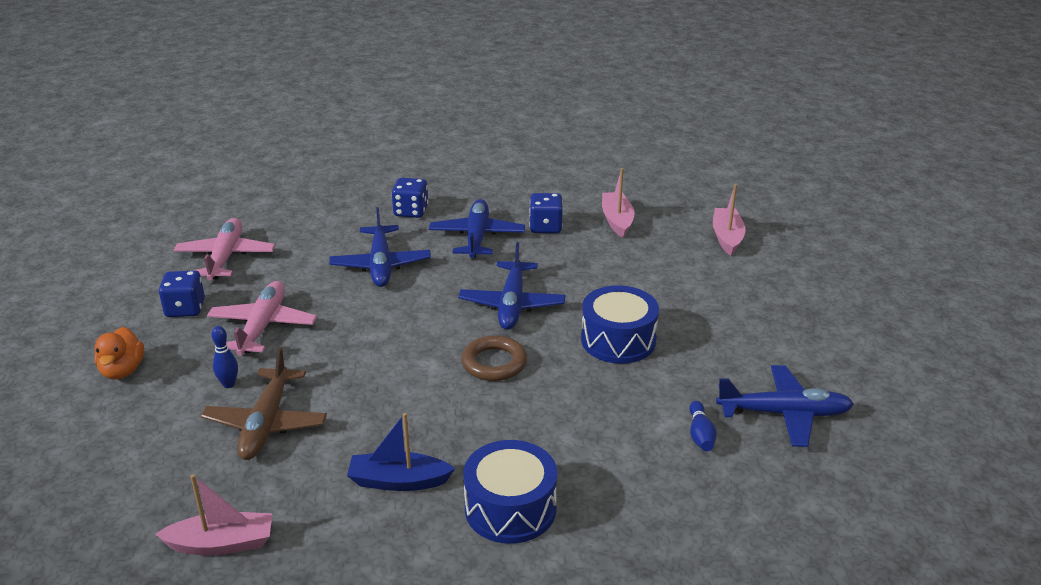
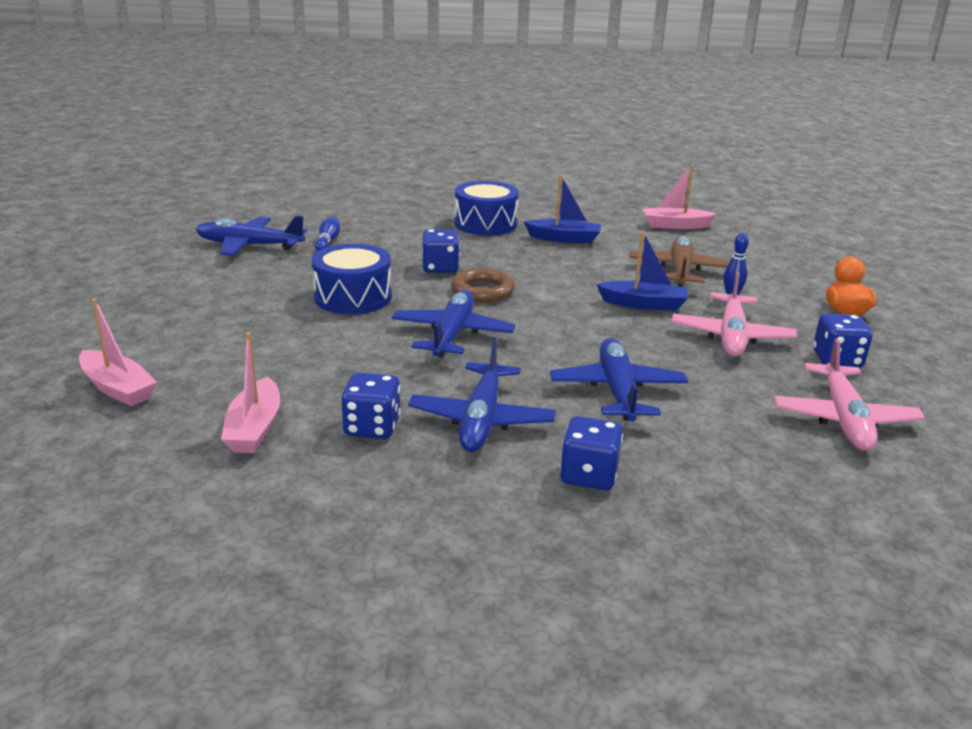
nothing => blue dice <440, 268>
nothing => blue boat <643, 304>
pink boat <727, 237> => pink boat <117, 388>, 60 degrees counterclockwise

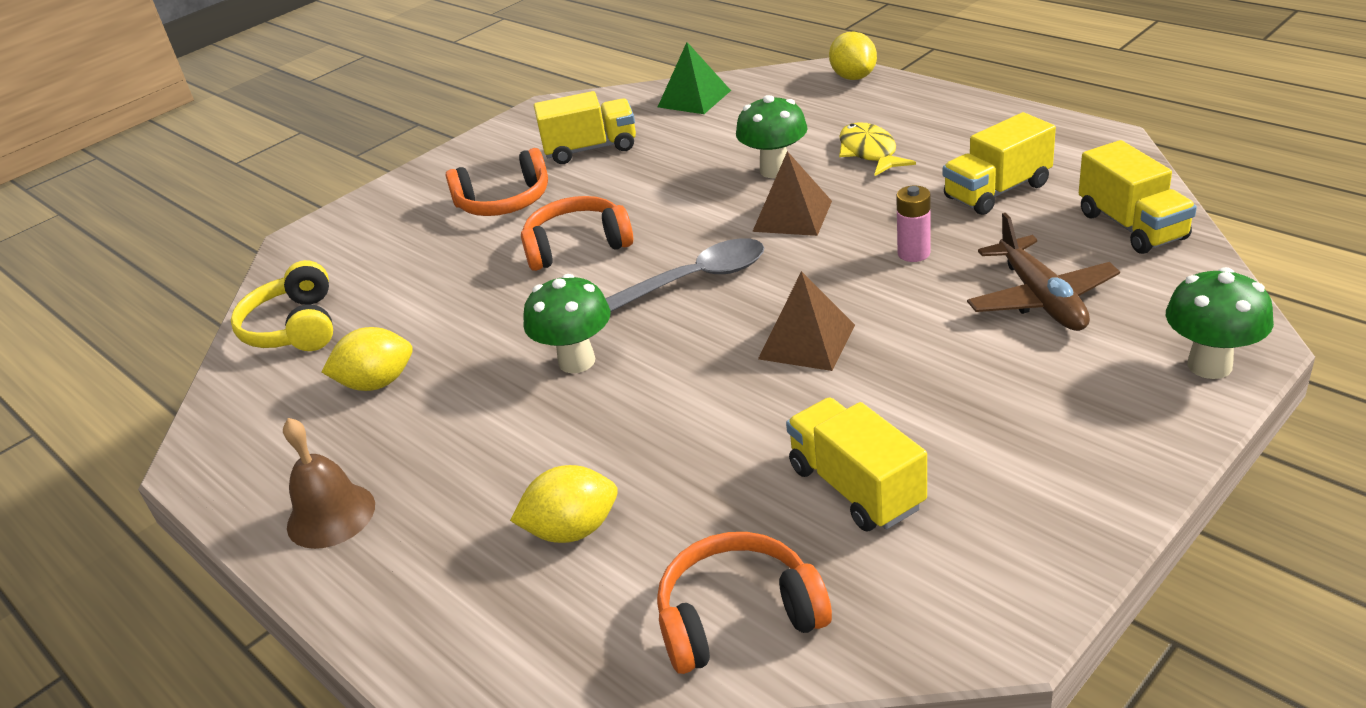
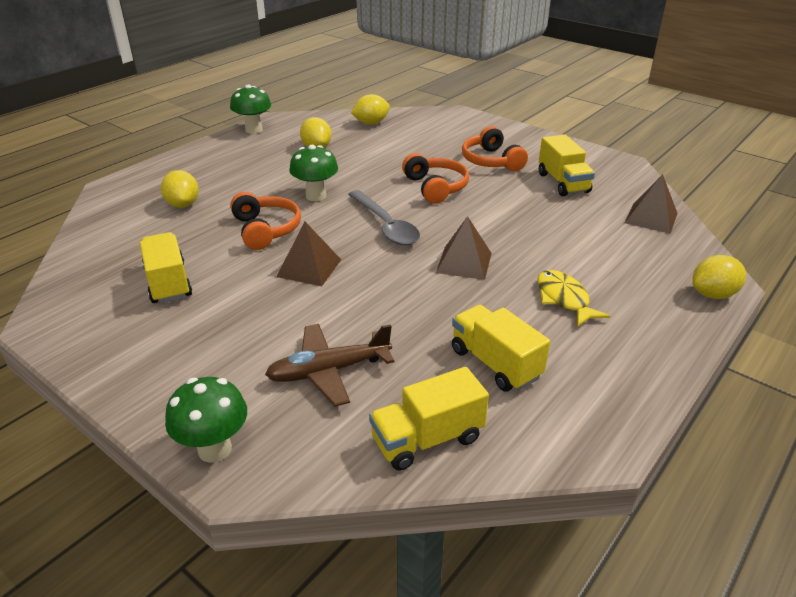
brown bell <331, 515> => nothing
pink battery <913, 253> => nothing
orange headphones <738, 617> => orange headphones <266, 230>, move
green mushroom <775, 170> => green mushroom <254, 130>, move
yellow headphones <294, 327> => yellow lemon <371, 123>
green pyramid <694, 98> => brown pyramid <651, 218>
yellow truck <856, 487> => yellow truck <168, 283>, 75 degrees counterclockwise
yellow fish <869, 152> => yellow fish <564, 299>, 90 degrees counterclockwise

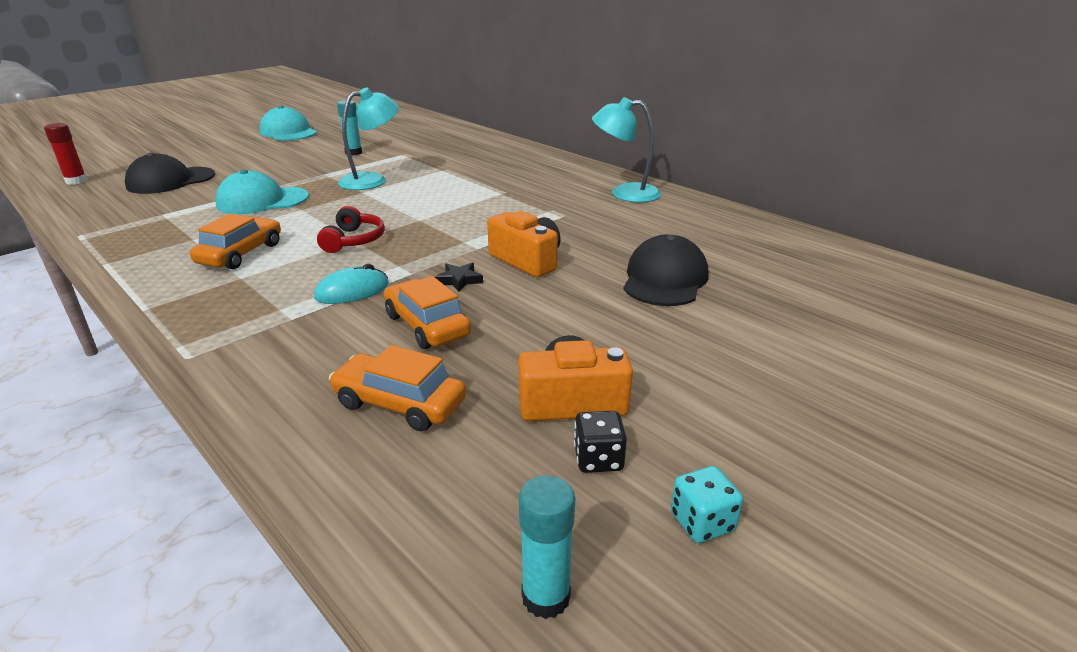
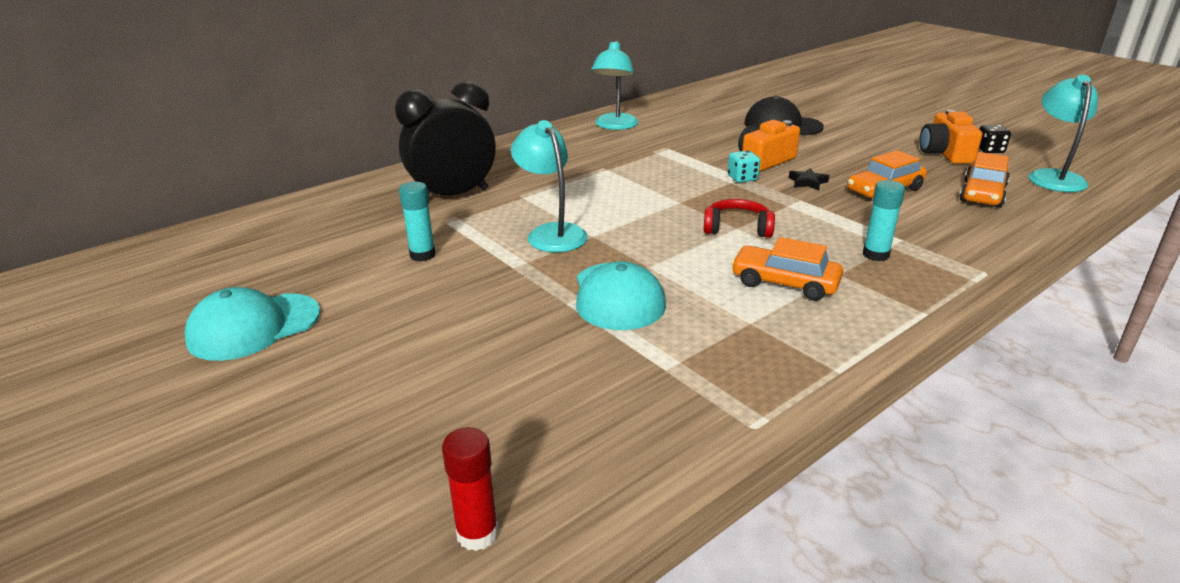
black cap <171, 181> => nothing
turquoise mouse <352, 291> => nothing
nothing => black clock <453, 195>
nothing => turquoise lamp <1053, 177>
turquoise glue stick <546, 597> => turquoise glue stick <875, 255>, move
turquoise dice <702, 522> => turquoise dice <742, 178>, move

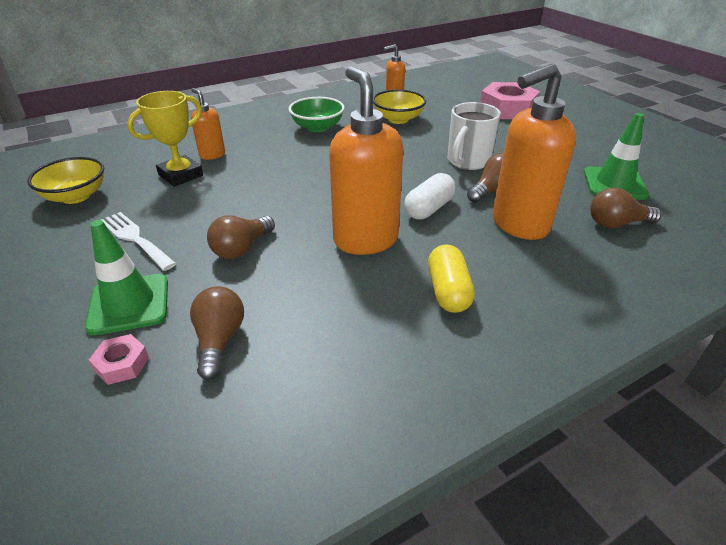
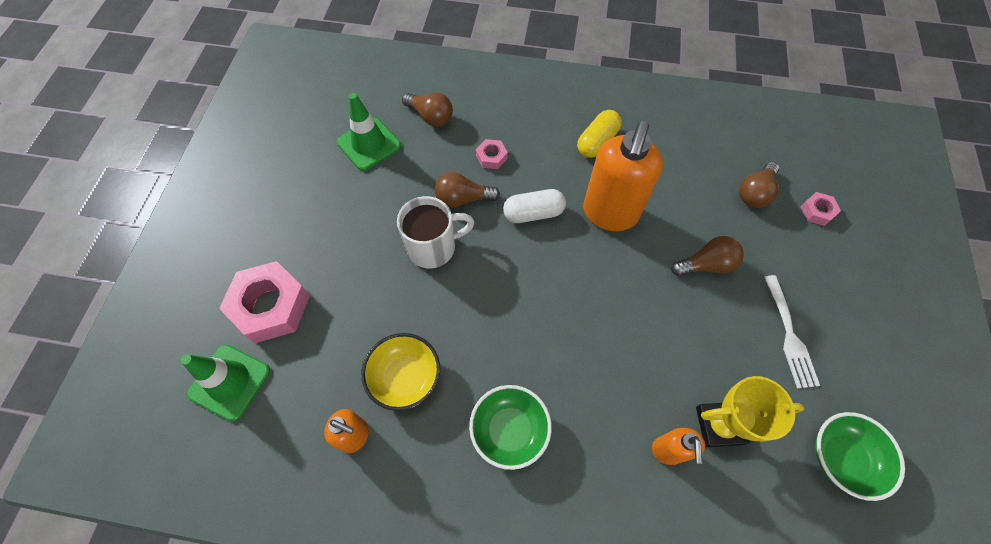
green traffic cone <129, 304> => green traffic cone <230, 382>, move
orange soap dispenser <519, 224> => pink nut <491, 157>
yellow bowl <76, 196> => green bowl <841, 458>

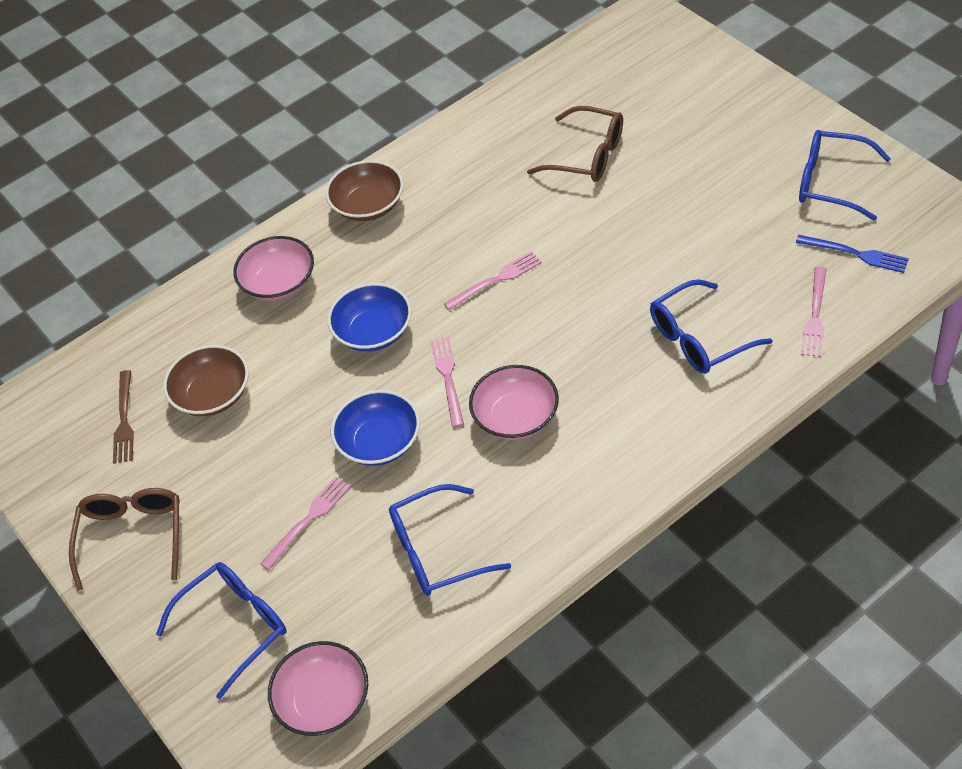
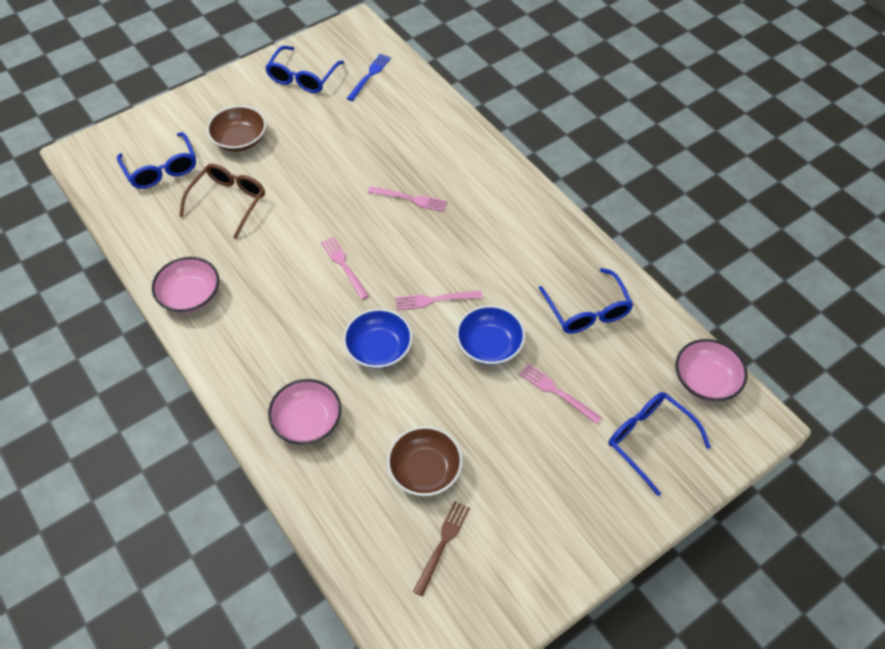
brown glasses <133, 536> => nothing
brown bowl <368, 205> => brown bowl <240, 139>, move
pink bowl <516, 417> => pink bowl <190, 295>, move
blue glasses <699, 339> => blue glasses <161, 169>, move
pink fork <815, 315> => pink fork <410, 199>, move
brown fork <124, 420> => brown fork <442, 544>, 60 degrees counterclockwise

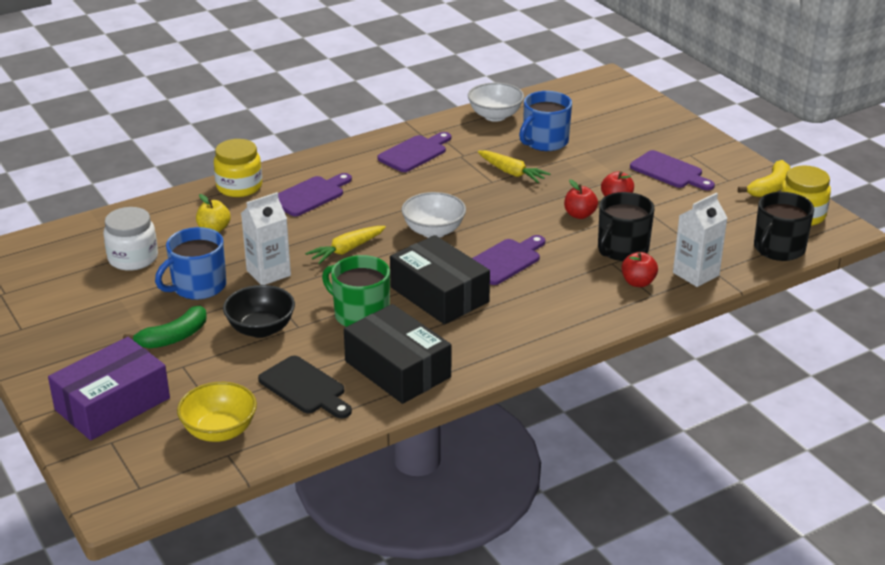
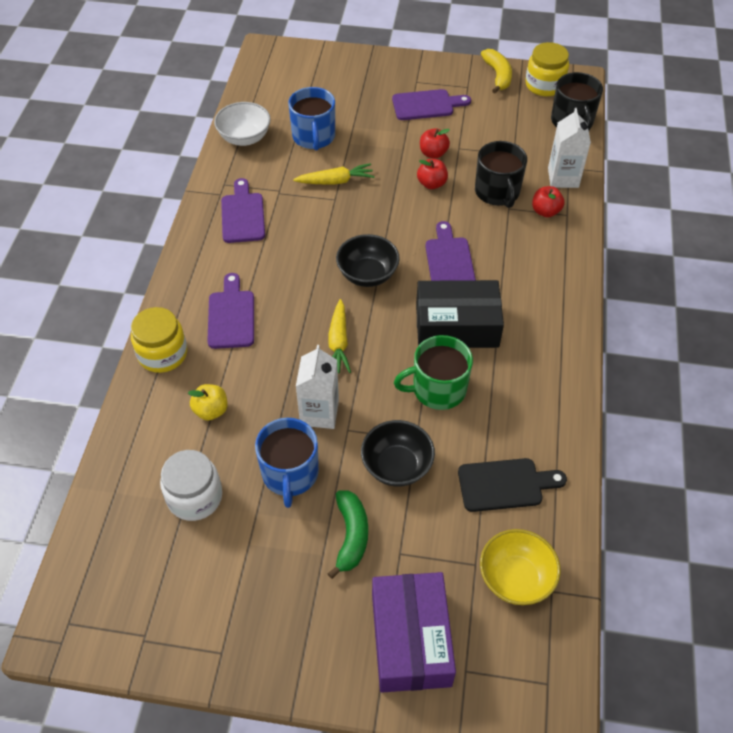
black box <398, 369> => nothing
white bowl <433, 231> => black bowl <367, 274>

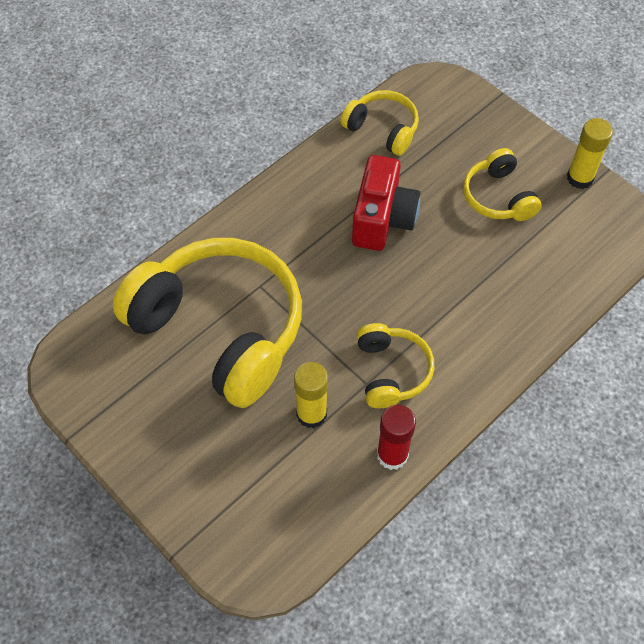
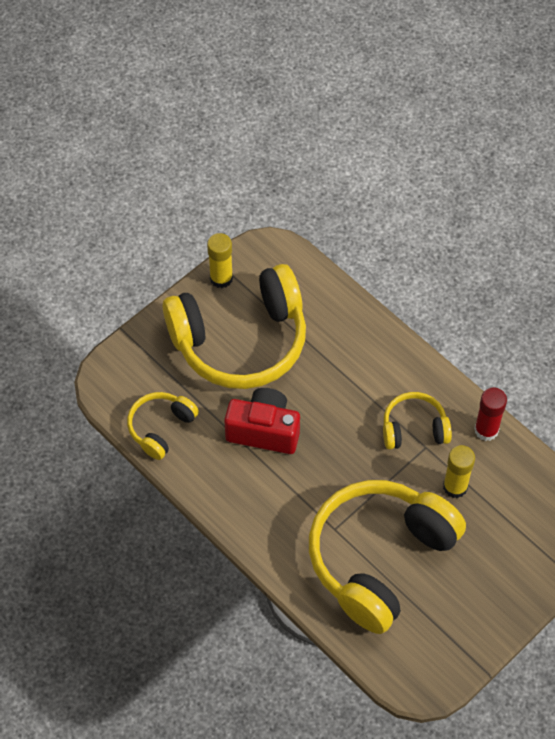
yellow headphones <498, 197> => yellow headphones <240, 341>, x2.09

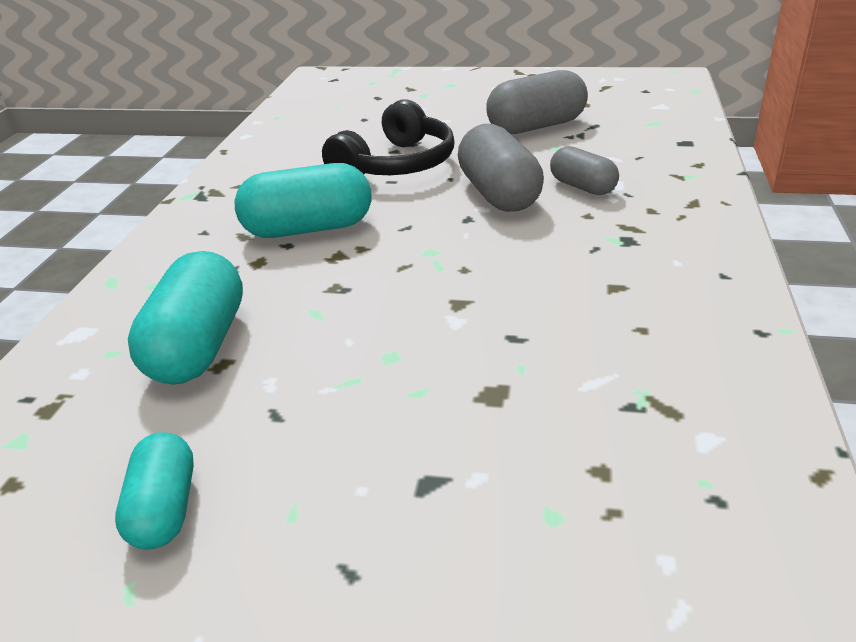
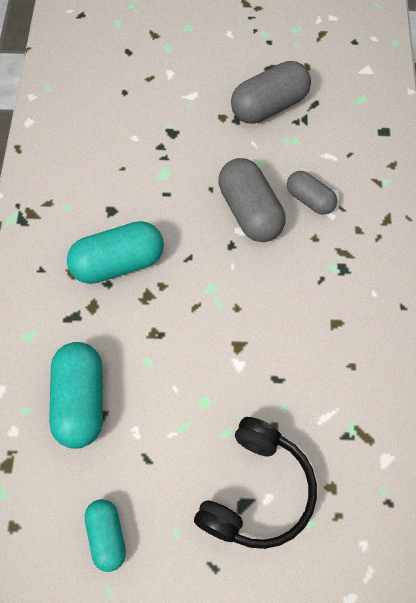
black headphones <396, 165> => black headphones <257, 491>, move

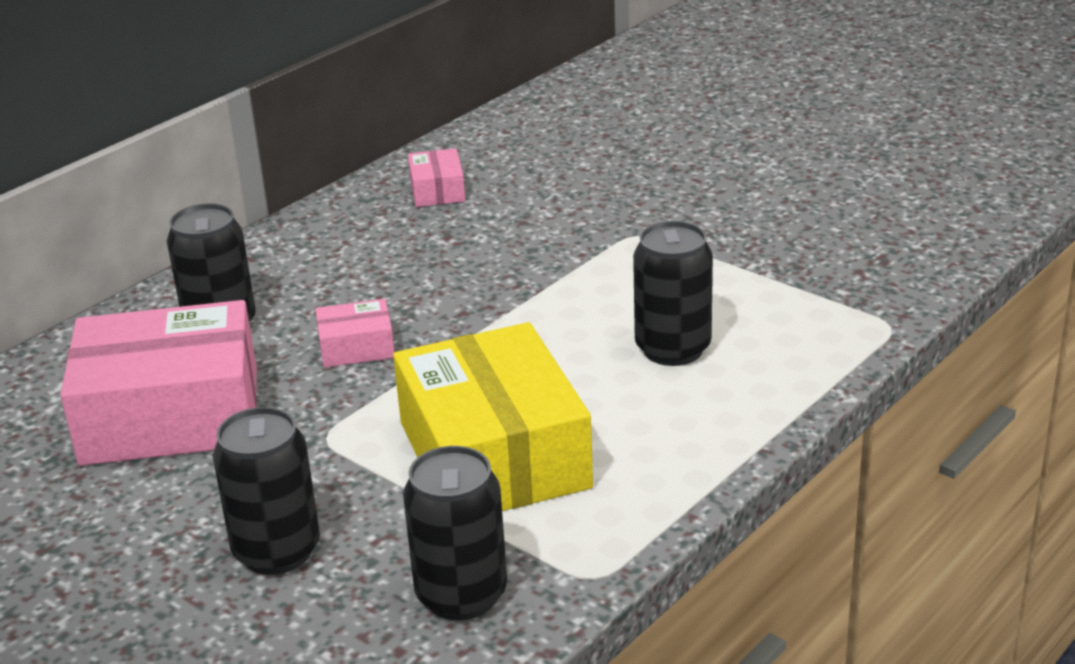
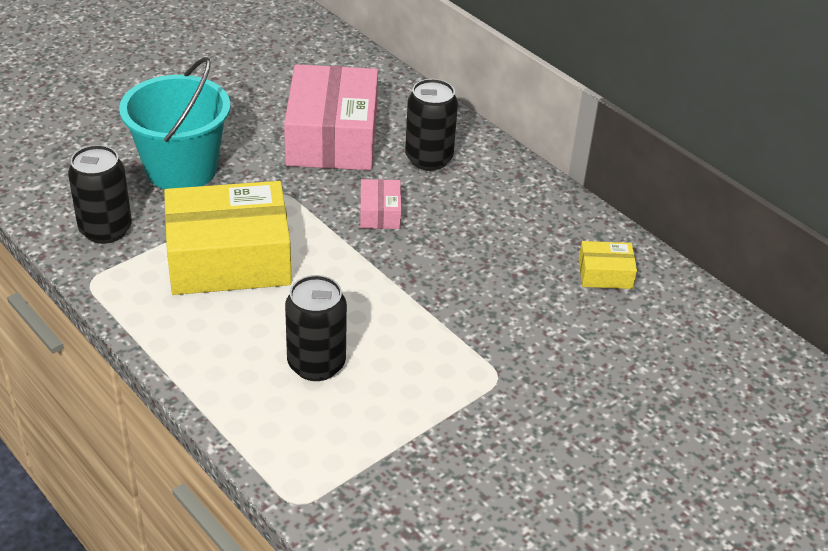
black can <277, 551> => turquoise bucket <181, 169>
pink box <437, 190> => yellow box <605, 274>

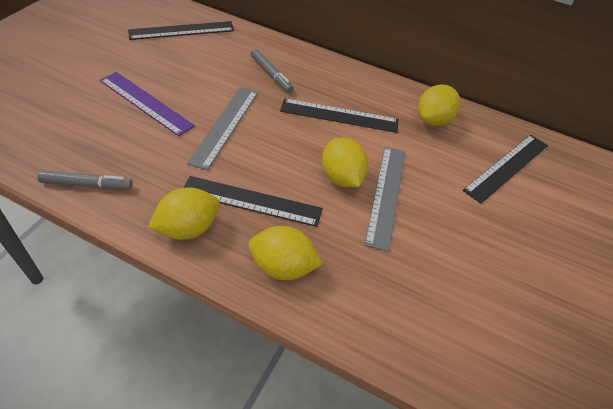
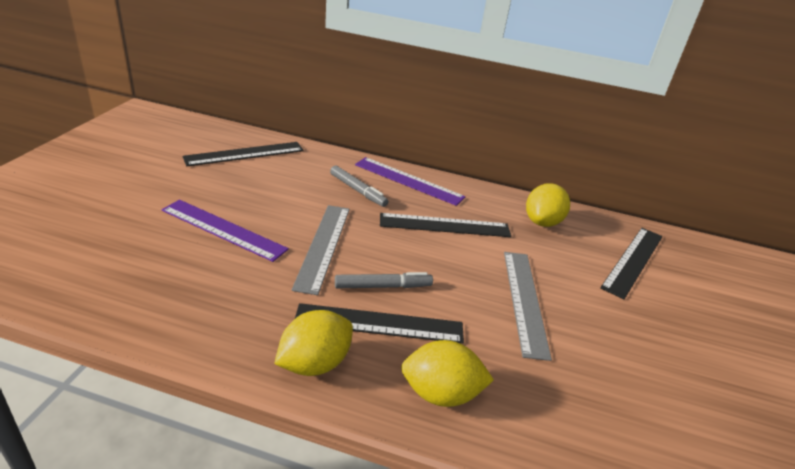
yellow lemon <341, 177> => nothing
nothing => purple ruler <408, 181>
grey marker <87, 185> => grey marker <383, 286>, move

